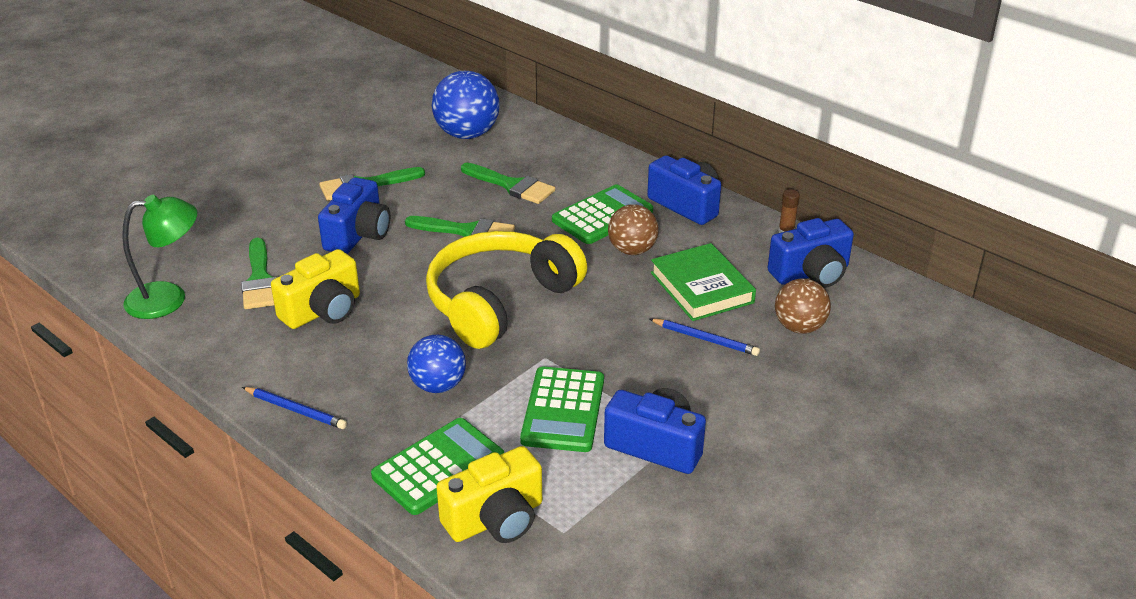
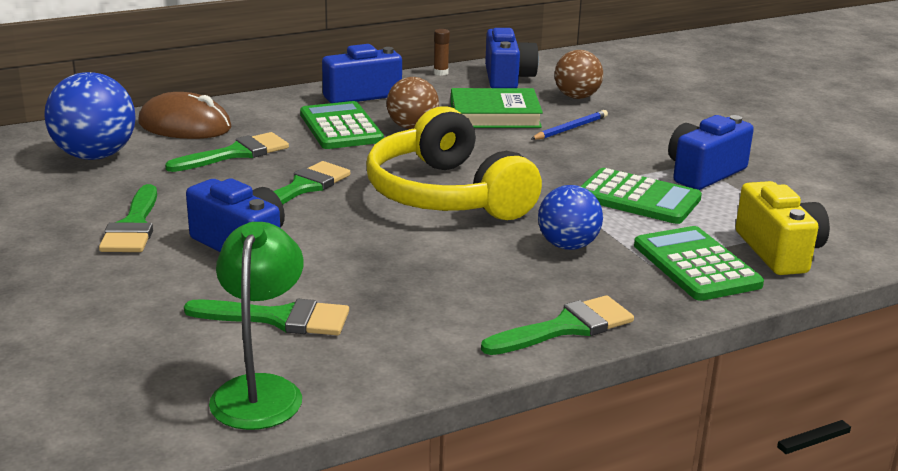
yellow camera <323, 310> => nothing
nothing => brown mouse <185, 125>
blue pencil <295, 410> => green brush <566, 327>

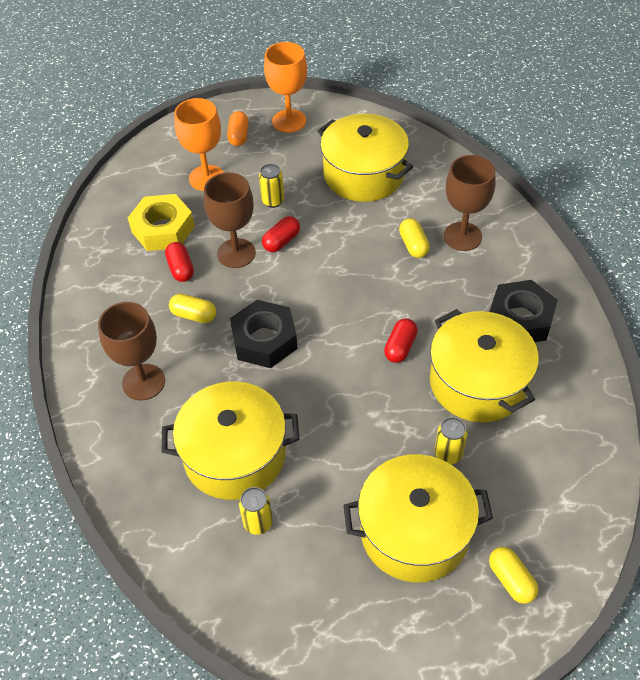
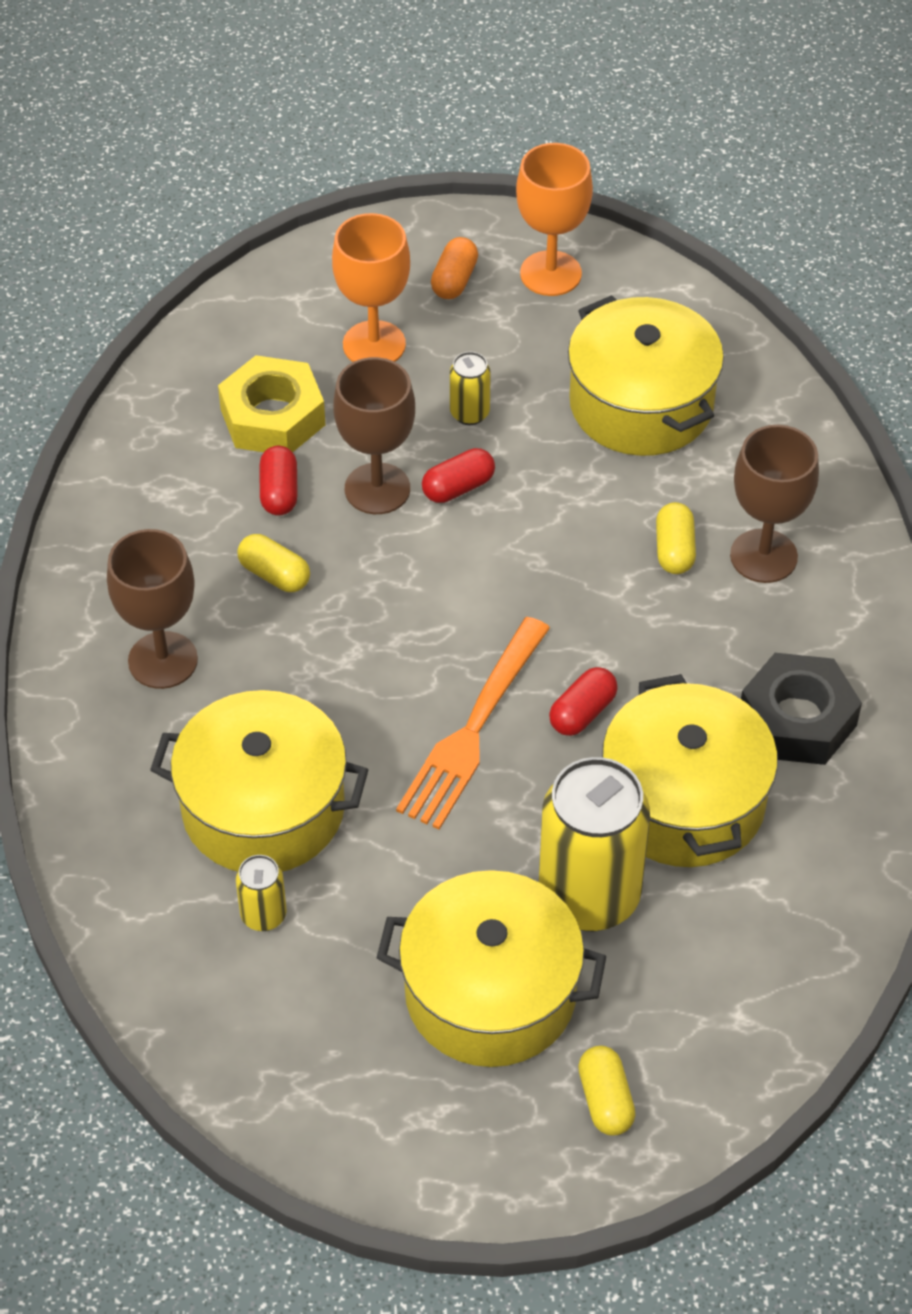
black nut <264, 340> => nothing
nothing => orange fork <473, 729>
yellow can <448, 454> => yellow can <589, 896>, x2.22

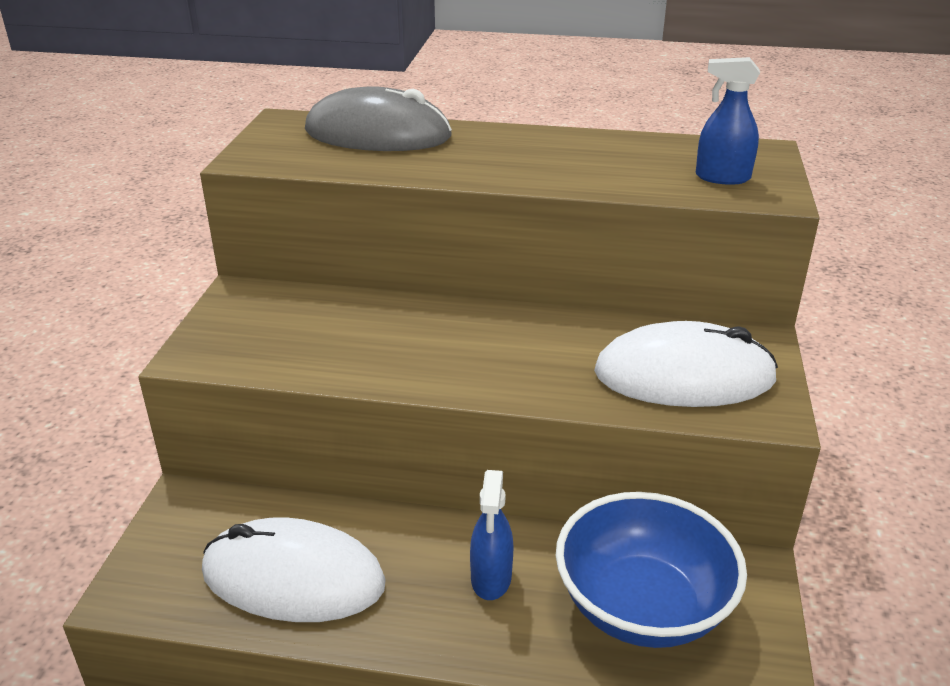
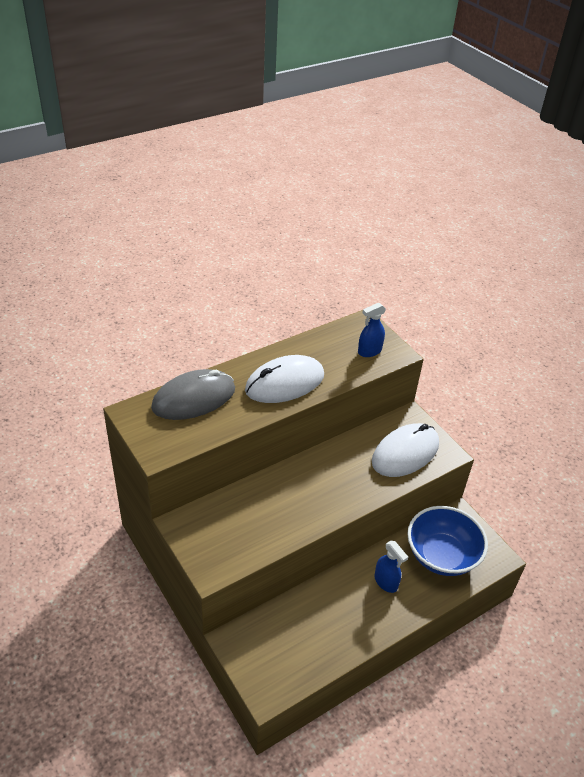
white mouse <293, 577> => white mouse <284, 383>, move

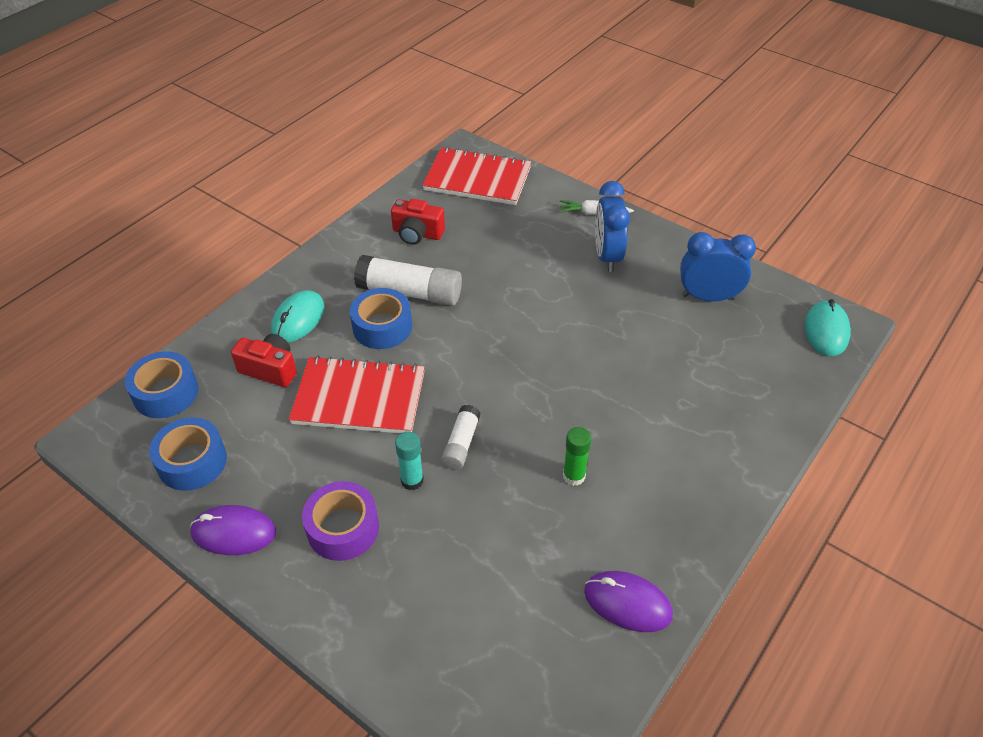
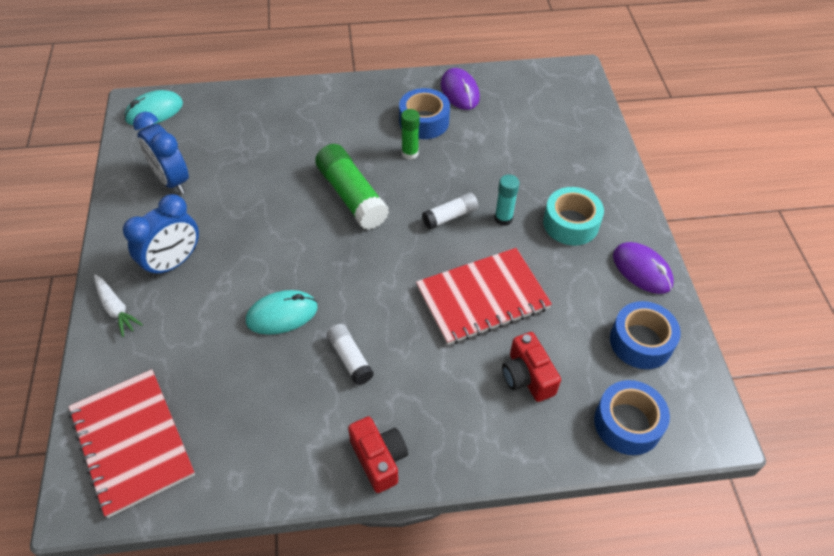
nothing => green glue stick <351, 196>
turquoise mouse <298, 319> => turquoise mouse <282, 314>, move
blue tape <382, 327> => blue tape <424, 121>, move
red camera <417, 233> => red camera <379, 459>, move
purple tape <343, 528> => turquoise tape <571, 223>
red notebook <359, 398> => red notebook <482, 297>, 75 degrees counterclockwise
white glue stick <410, 292> => white glue stick <350, 358>, x0.56

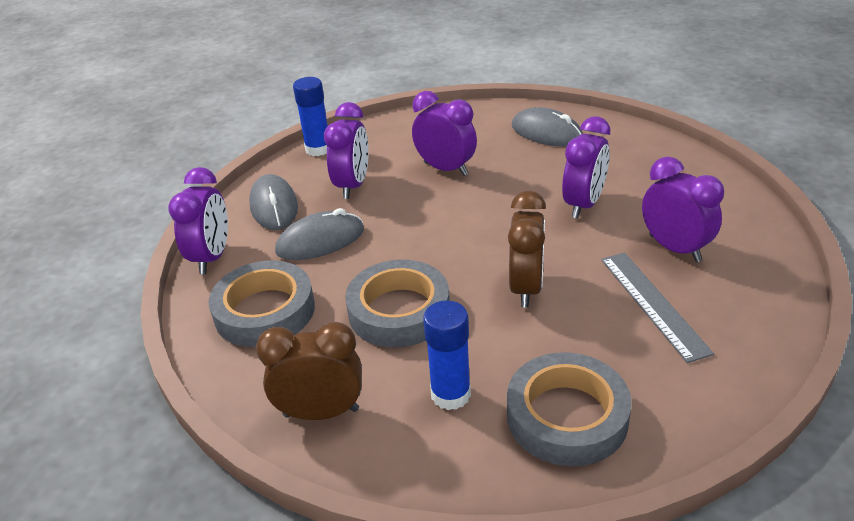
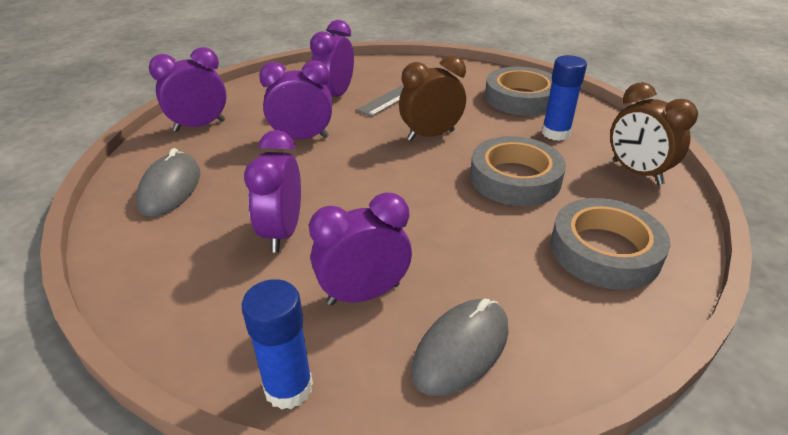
grey mouse <320, 241> => nothing
purple clock <212, 257> => purple clock <199, 126>, move

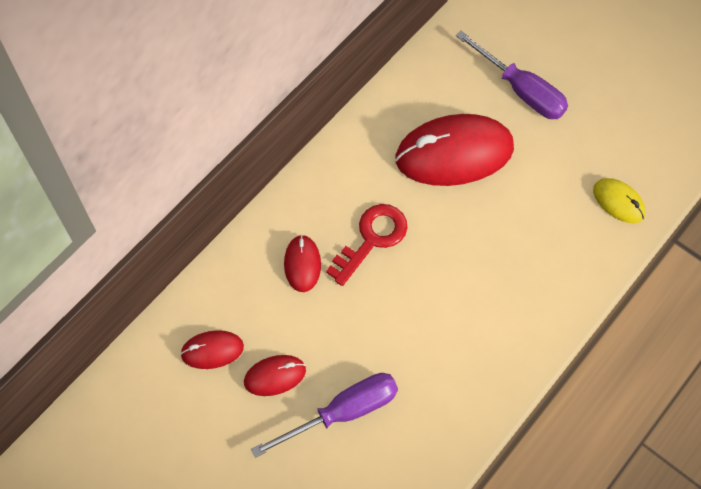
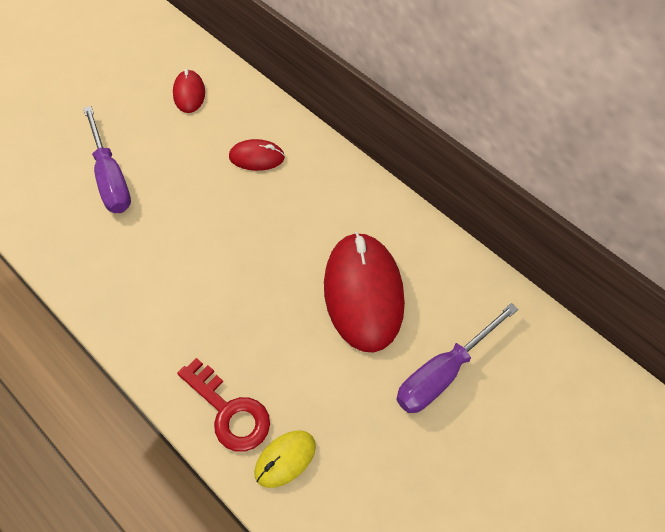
red mouse <275, 376> => nothing
red key <372, 238> => red key <230, 411>, move

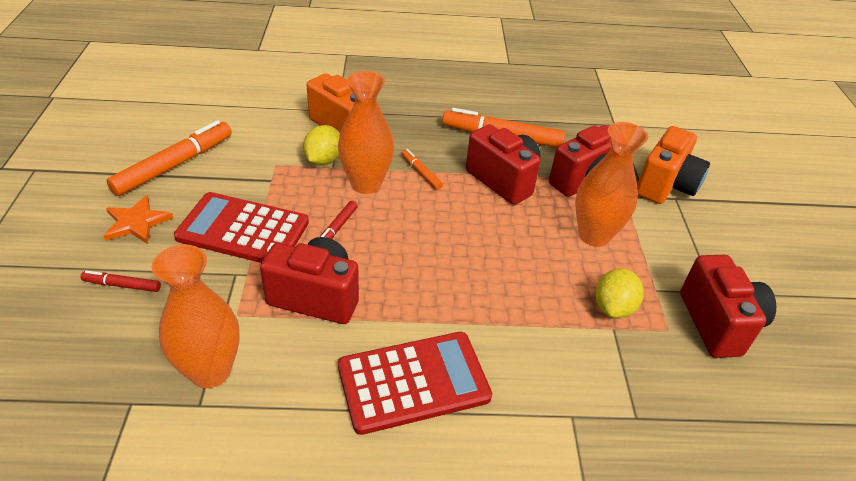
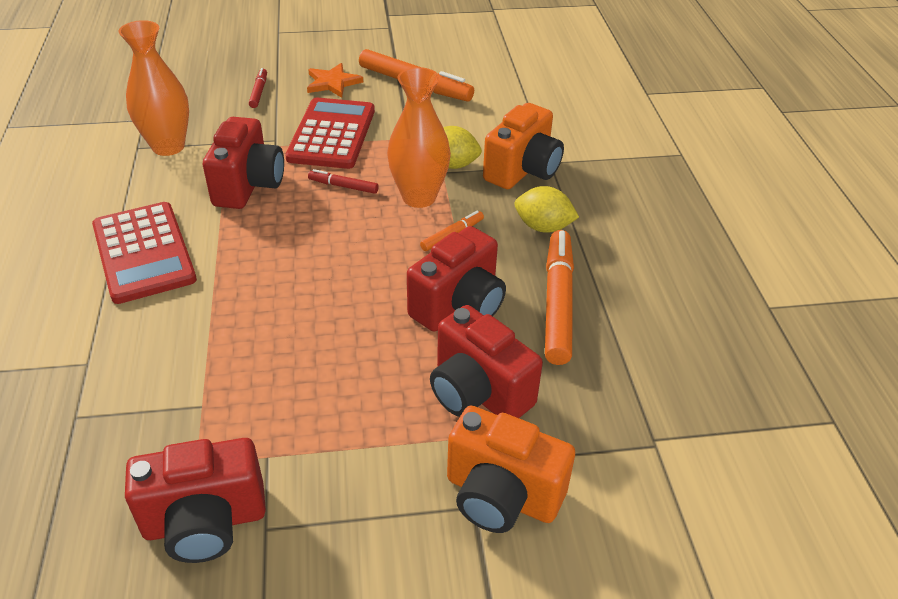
orange vase <594, 235> => nothing
yellow lemon <613, 308> => yellow lemon <543, 227>, move

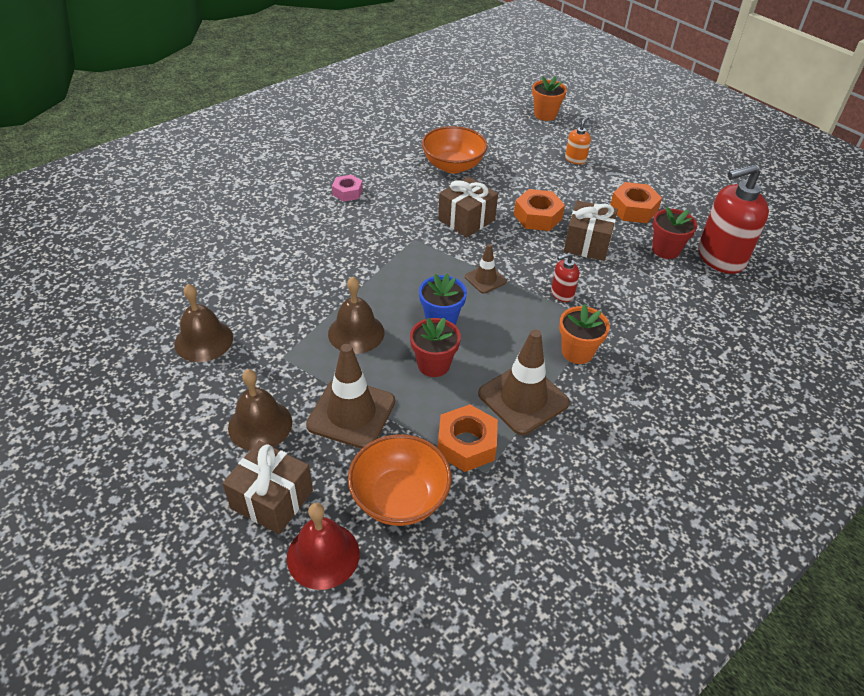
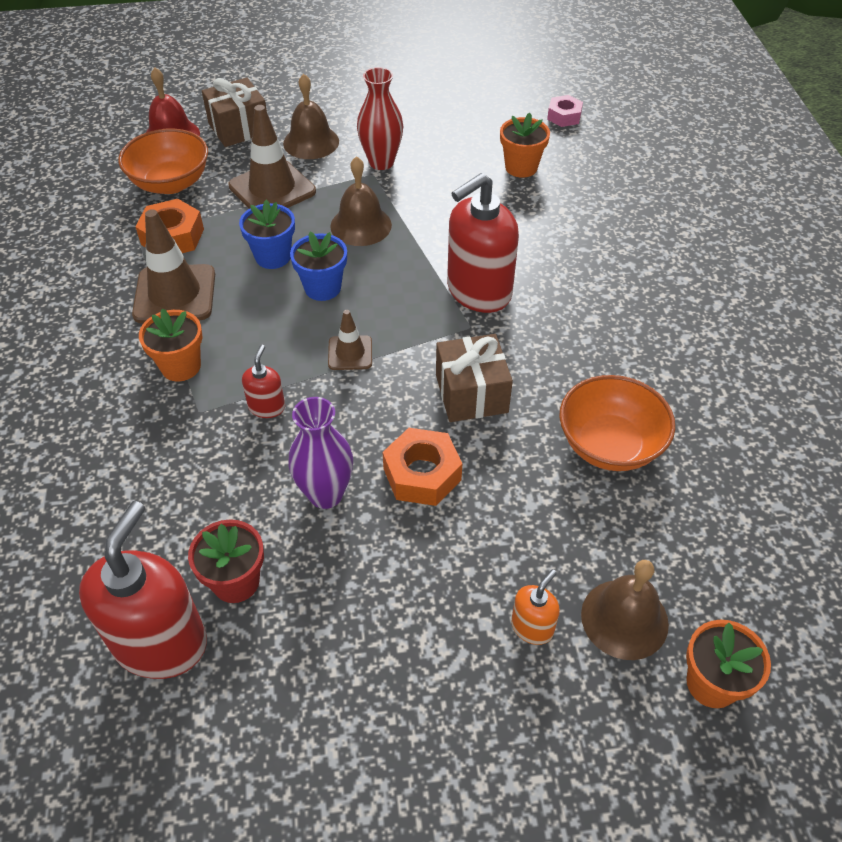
orange nut <633, 209> => nothing
nothing => red vase <381, 162>
nothing => red soap dispenser <478, 291>
nothing => orange flower pot <521, 167>
brown bell <204, 340> => brown bell <624, 619>, move
pink nut <347, 192> => pink nut <564, 116>, move
brown gift <587, 243> => purple vase <325, 494>
red flower pot <433, 364> => blue flower pot <273, 257>
orange soap dispenser <575, 159> => orange soap dispenser <532, 627>, 120 degrees counterclockwise

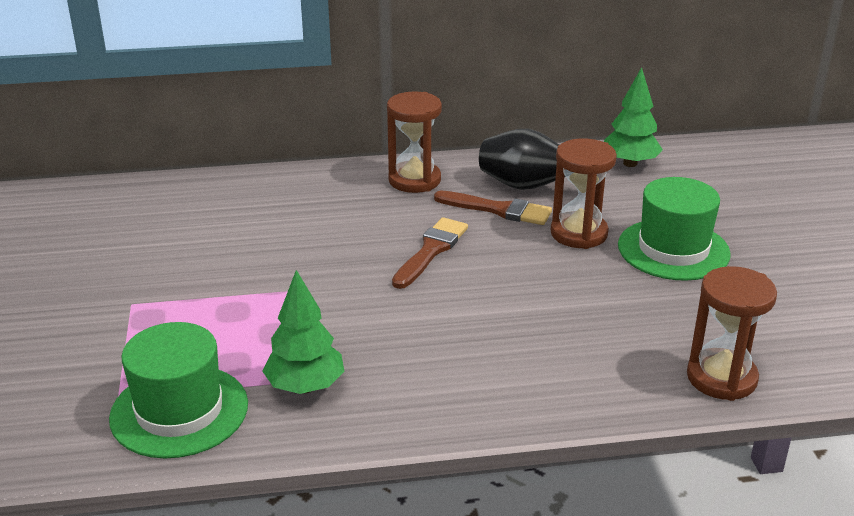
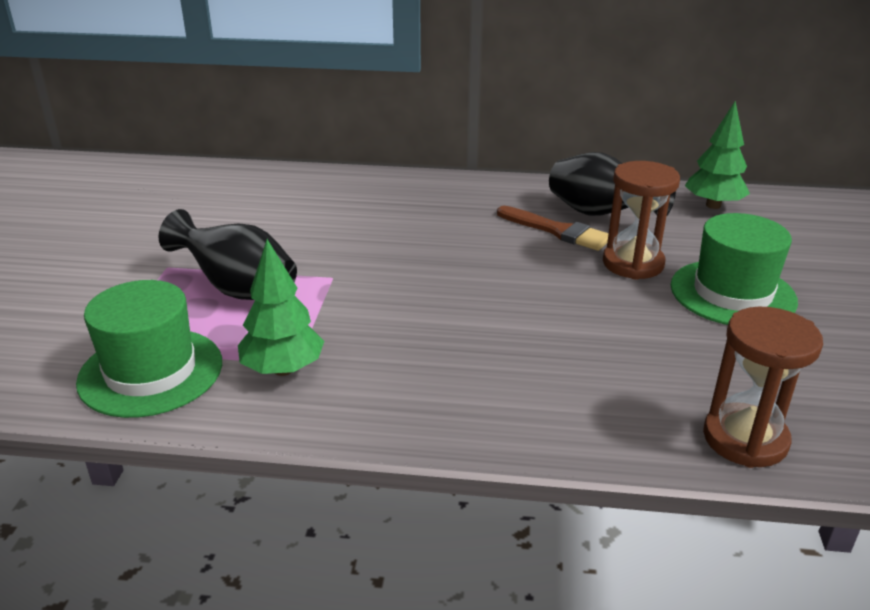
brown hourglass <414, 180> => nothing
brown brush <431, 251> => nothing
nothing => black vase <238, 289>

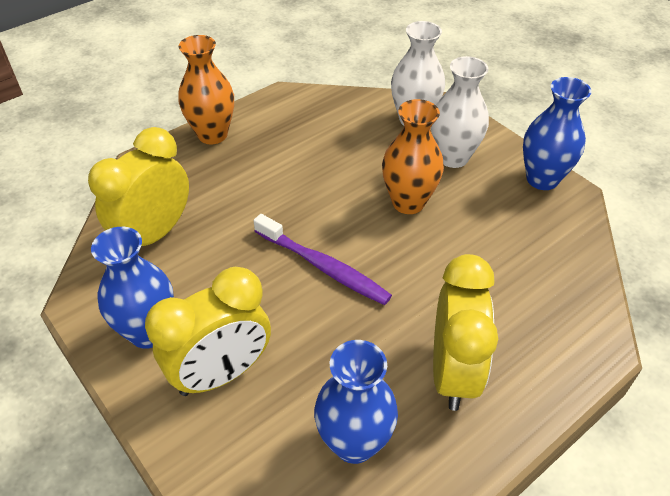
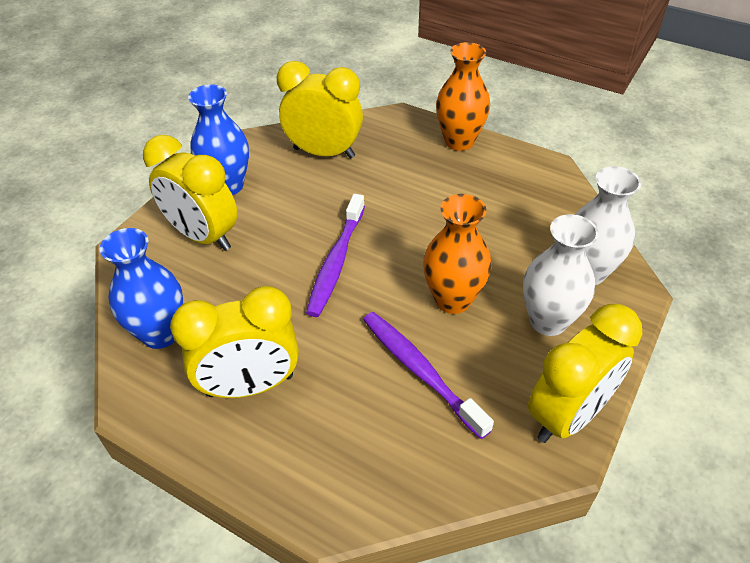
nothing => purple toothbrush <420, 371>
blue vase <542, 179> => yellow clock <567, 415>

